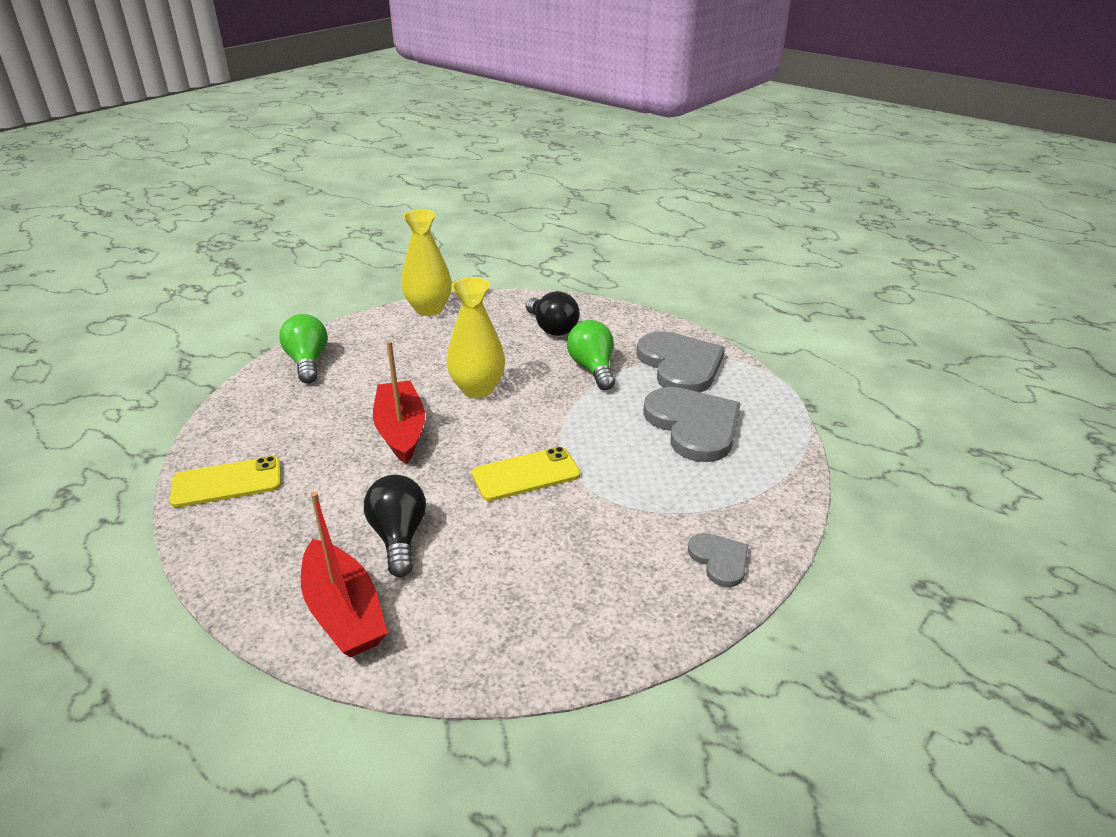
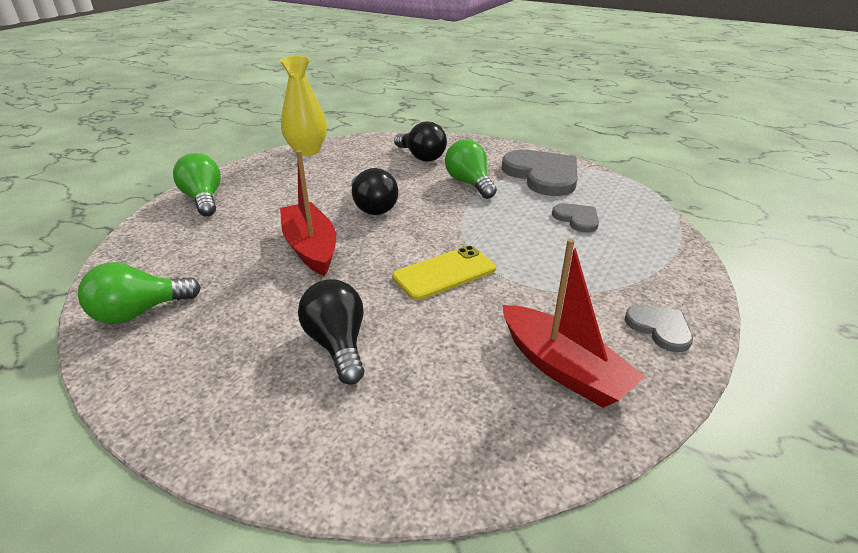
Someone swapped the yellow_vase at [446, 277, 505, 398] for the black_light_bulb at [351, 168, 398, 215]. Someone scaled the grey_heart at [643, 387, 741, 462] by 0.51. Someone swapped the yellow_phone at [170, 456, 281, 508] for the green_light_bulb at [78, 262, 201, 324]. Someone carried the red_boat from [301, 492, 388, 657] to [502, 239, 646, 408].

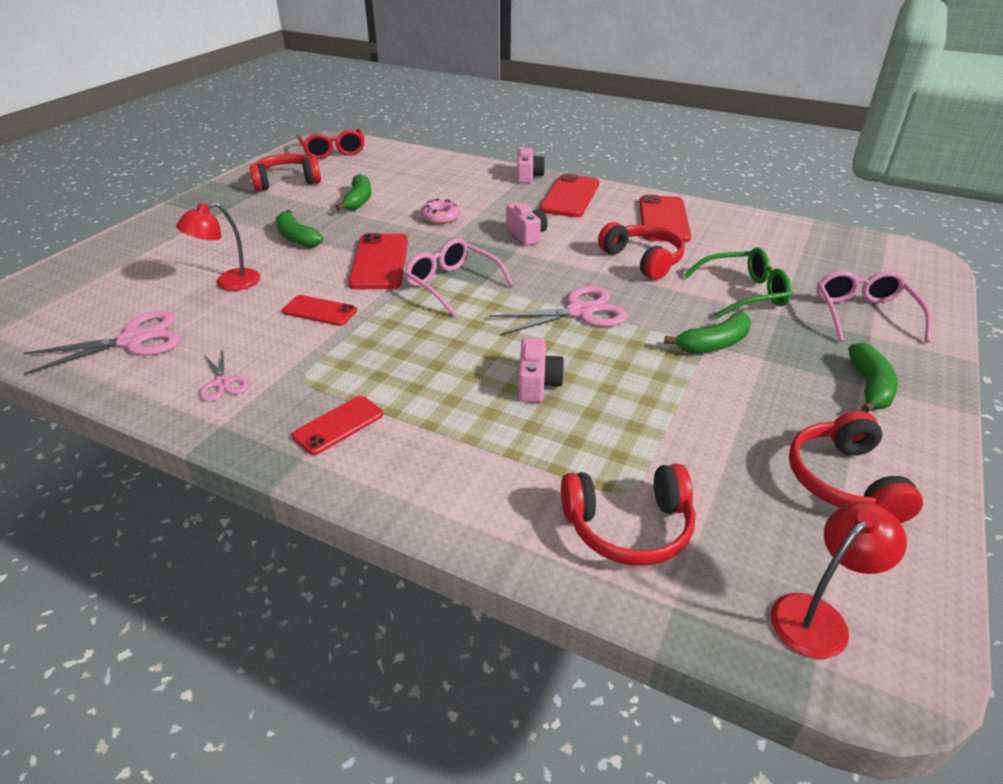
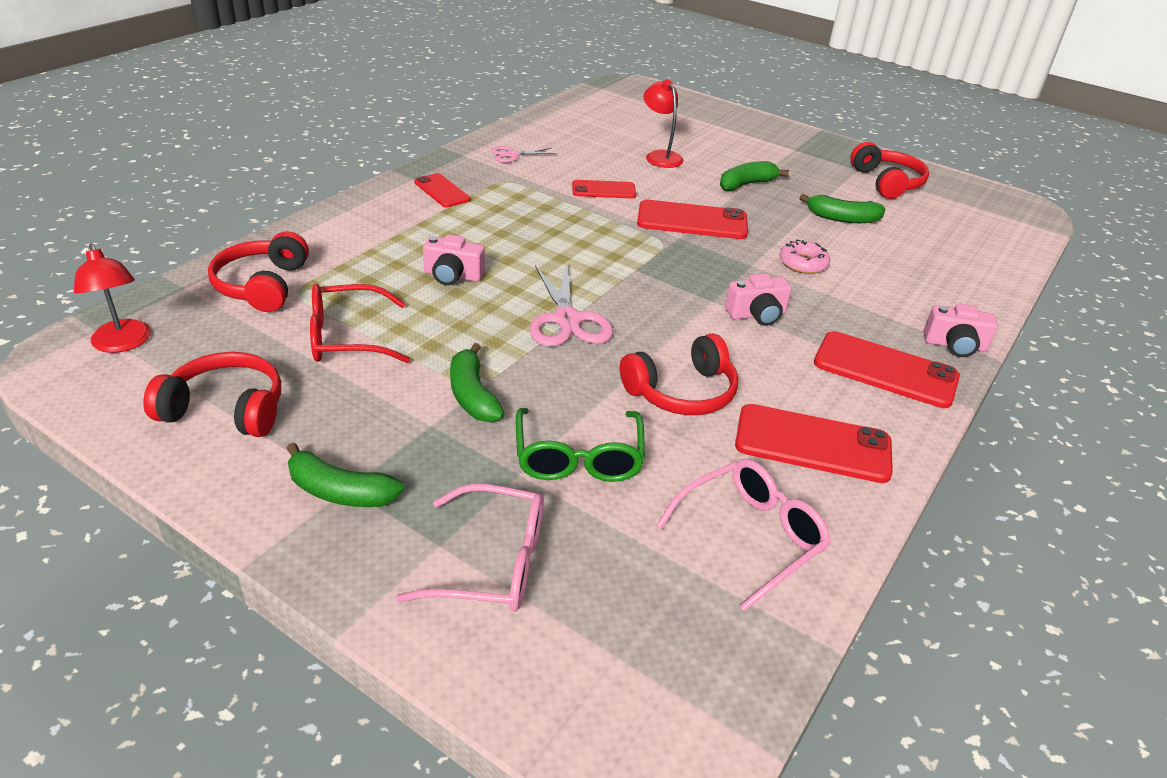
Someone carried the red_glasses from [297, 128, 365, 159] to [310, 284, 410, 363]. Someone carried the pink_glasses from [404, 238, 514, 316] to [656, 459, 831, 612]. Someone rotated the red_phone at [282, 295, 357, 326] by 60 degrees clockwise. Someone took away the pink_scissors at [24, 311, 181, 375].

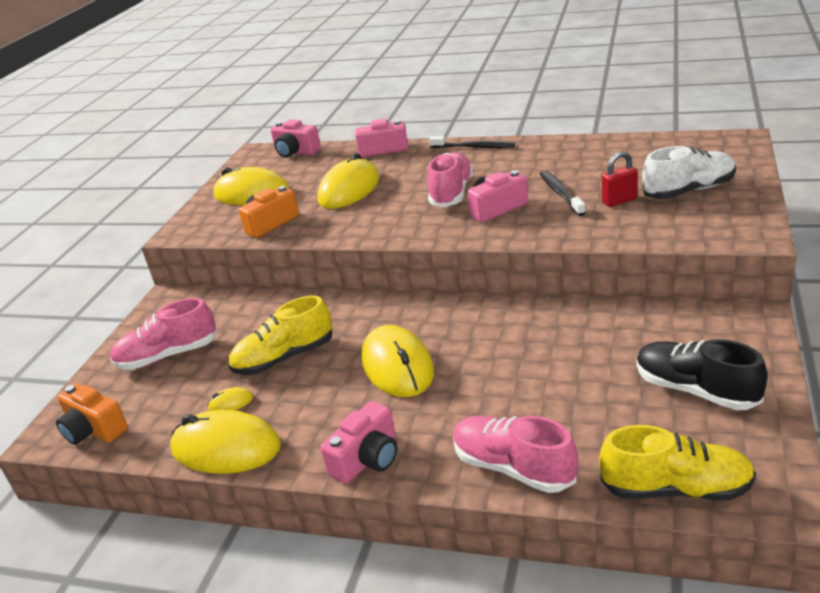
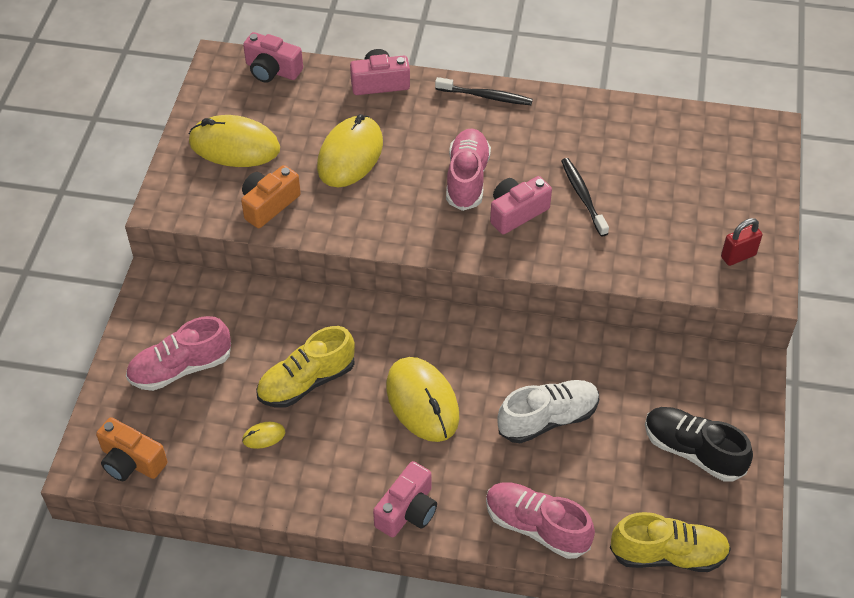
Someone carried the white_shoe from [642, 146, 736, 199] to [497, 380, 599, 444]. Someone carried the red_padlock from [602, 151, 638, 207] to [721, 218, 762, 266]. Someone took away the yellow_mouse at [170, 410, 281, 474].

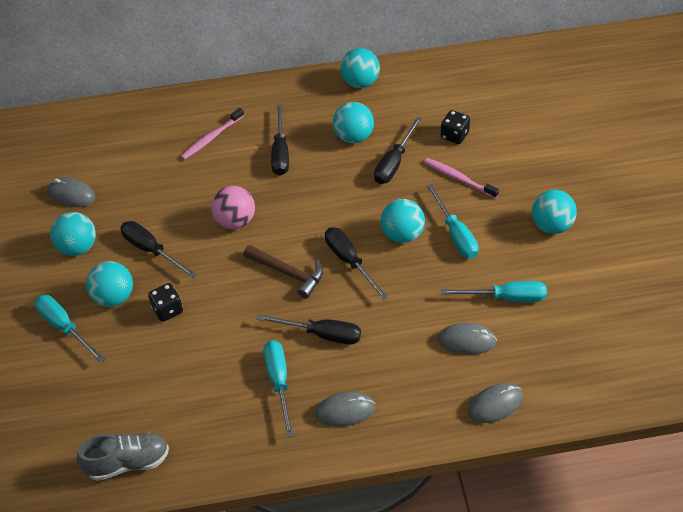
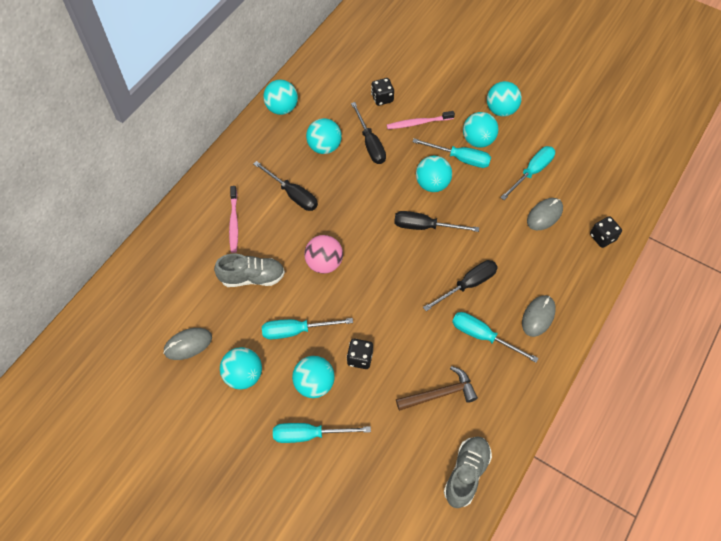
Someone repainted the black_screwdriver at [120, 221, 197, 278], which became the turquoise_screwdriver at [262, 318, 353, 339]. Someone carried the brown_hammer from [244, 245, 323, 299] to [396, 366, 478, 411]. Someone swapped the grey_mouse at [468, 383, 523, 423] for the black_dice at [590, 216, 622, 248]. Someone put down the turquoise_ball at [463, 112, 498, 148]. Someone put down the grey_shoe at [214, 254, 285, 287].

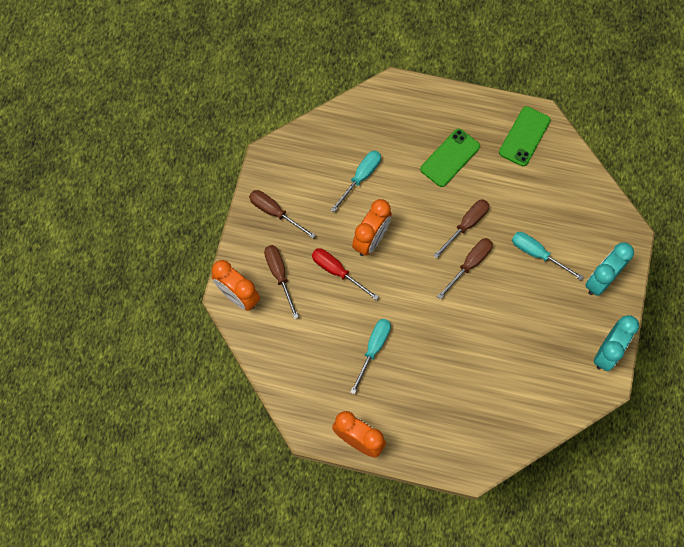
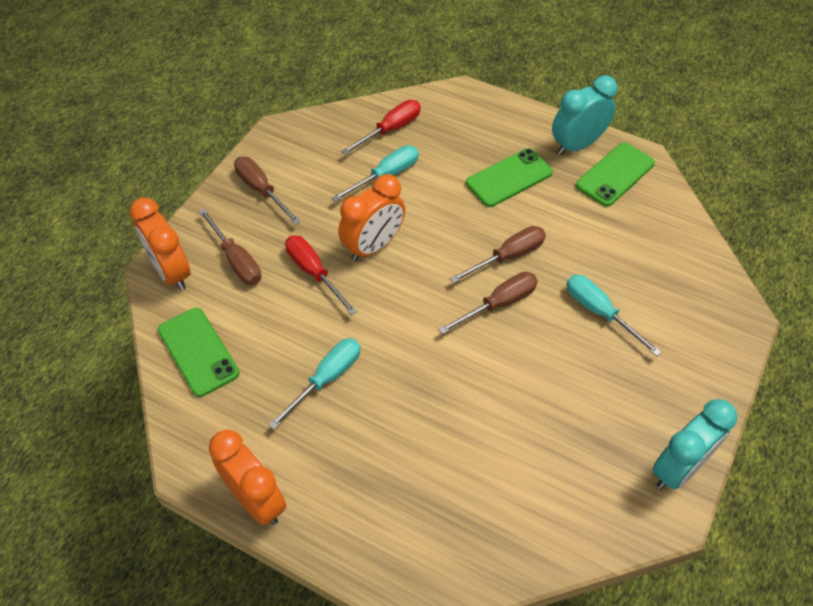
Someone carried the turquoise_clock from [585, 242, 634, 296] to [552, 75, 617, 155]. Someone rotated the brown_screwdriver at [264, 245, 299, 319] by 150 degrees clockwise. Someone put down the red_screwdriver at [341, 100, 421, 155]. Someone put down the green_phone at [158, 308, 240, 397].

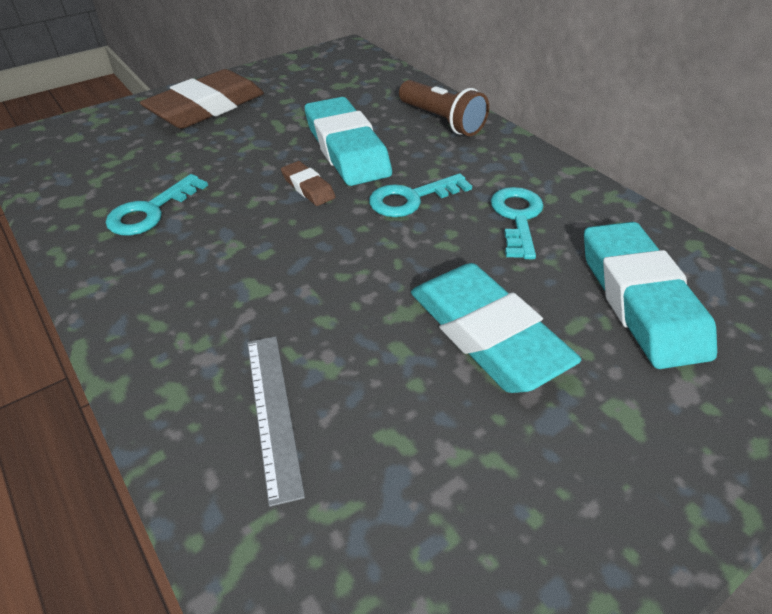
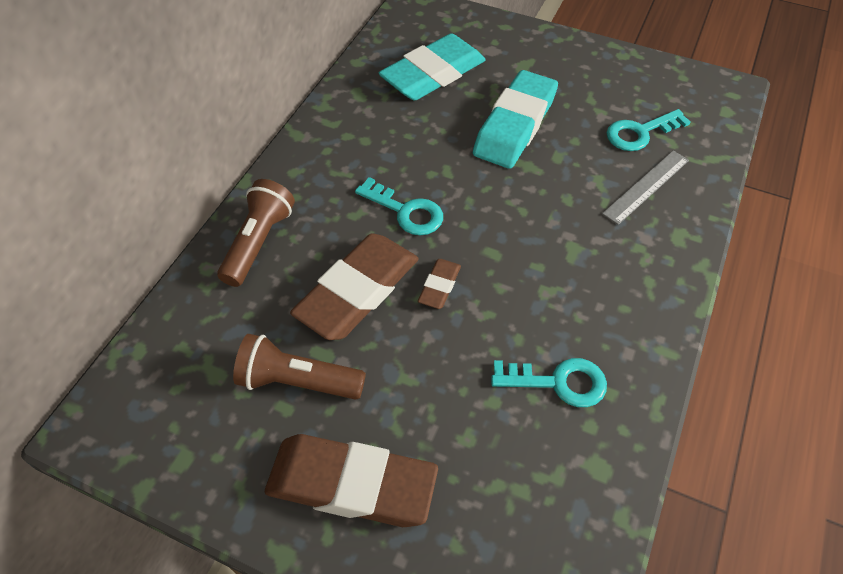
Someone repainted the turquoise_eraser at [305, 97, 392, 186], which became the brown_eraser at [290, 233, 419, 340]. Someone carried the turquoise_key from [491, 187, 543, 259] to [607, 109, 691, 151]. Someone put down the brown_flashlight at [233, 334, 366, 400].

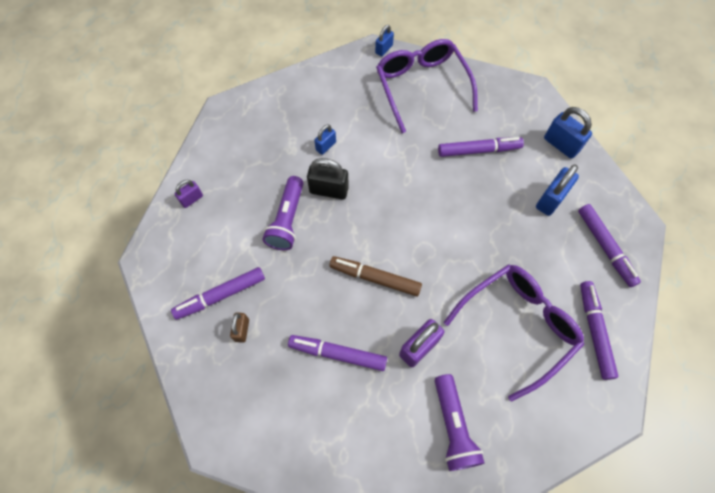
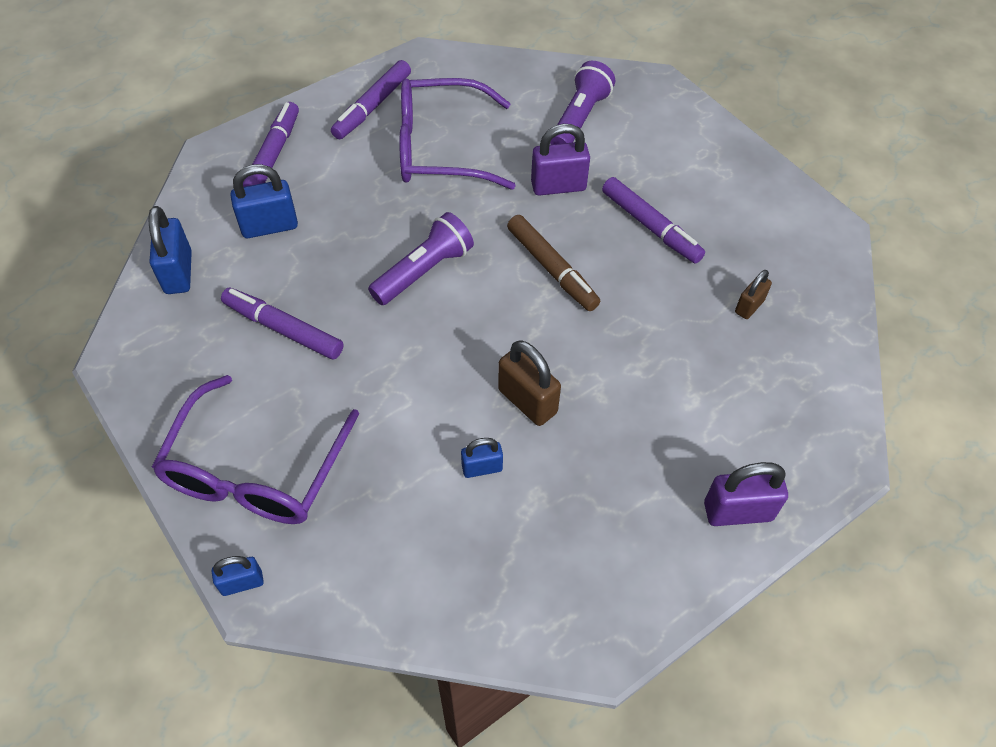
Someone repainted the black_padlock at [307, 158, 349, 199], which became the brown_padlock at [498, 340, 561, 426]. Someone carried the purple_flashlight from [263, 176, 303, 250] to [368, 212, 474, 305]. Someone scaled the purple_padlock at [174, 180, 203, 208] by 1.67. Someone took away the purple_marker at [171, 267, 265, 320].

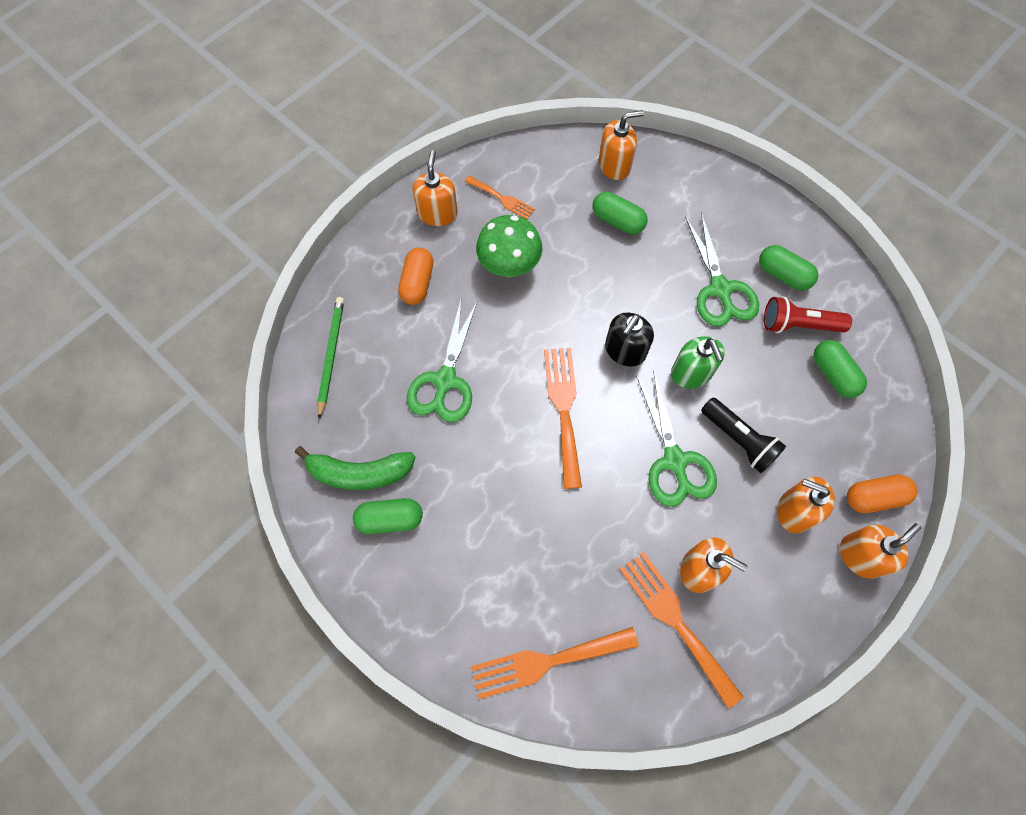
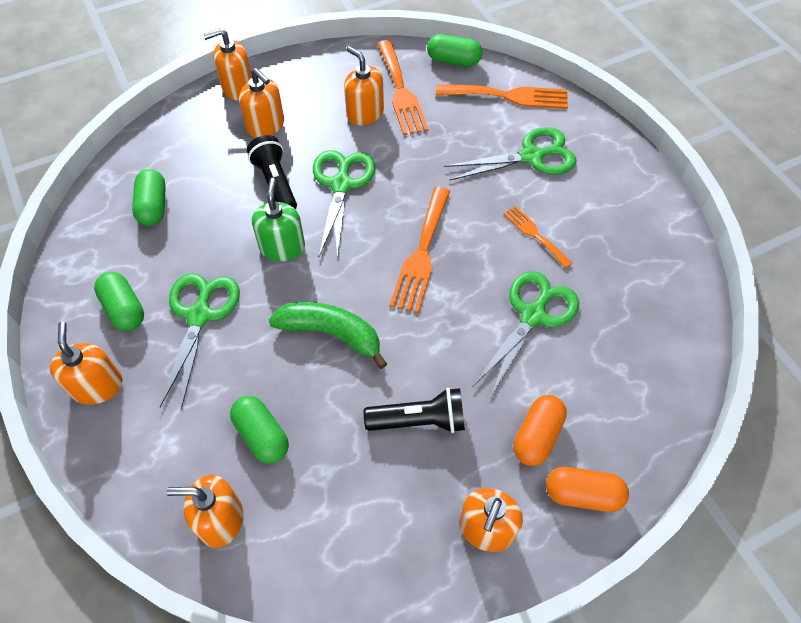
Someone carried the orange_fork from [465, 176, 535, 220] to [503, 206, 573, 269]. Someone swapped the green_mushroom at [476, 215, 542, 277] for the black_flashlight at [364, 388, 465, 433]. Someone took away the red_flashlight at [764, 296, 852, 333]. Someone took away the green_pencil at [317, 297, 344, 419]. Someone took away the black_soap_dispenser at [605, 313, 654, 367]. Someone carried the green_banana from [295, 446, 415, 490] to [269, 302, 387, 369]. Someone carried the orange_capsule from [847, 474, 918, 513] to [546, 467, 629, 512]. Someone carried the green_capsule from [353, 498, 423, 534] to [427, 34, 482, 67]. Someone put down the green_scissors at [444, 127, 576, 181]. Someone put down the orange_soap_dispenser at [50, 322, 123, 405].

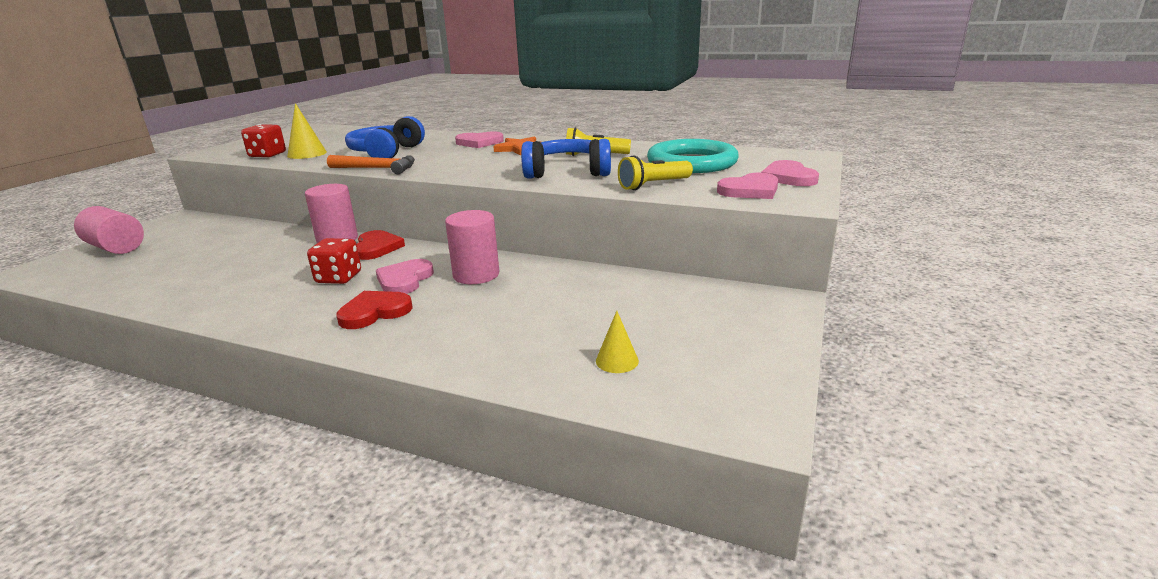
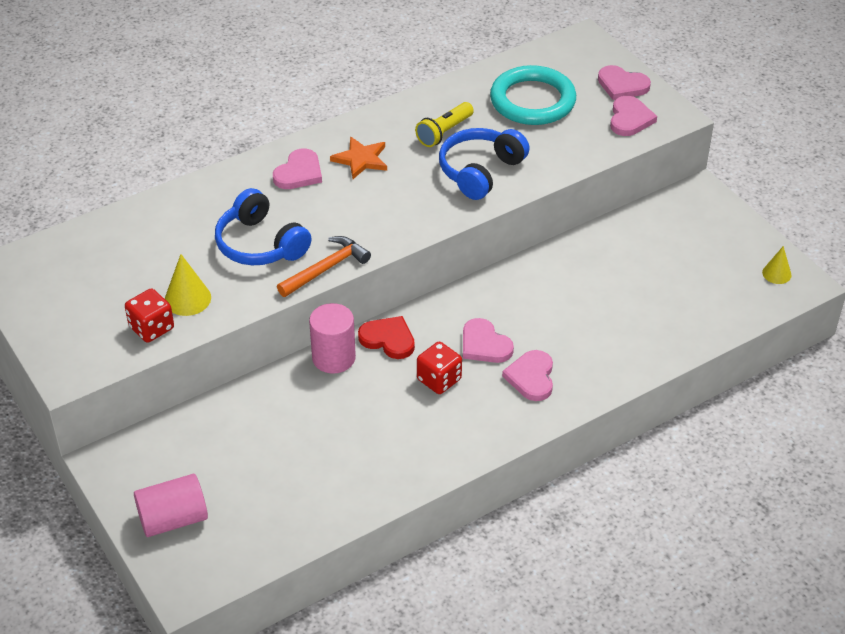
Someone took away the yellow_flashlight at [618, 155, 693, 190]. Someone took away the pink_cylinder at [445, 210, 499, 284]. Someone repainted the red_heart at [336, 291, 413, 329], which became the pink_heart at [502, 350, 553, 401]. Someone carried the yellow_cone from [596, 311, 639, 373] to [762, 246, 791, 284].

